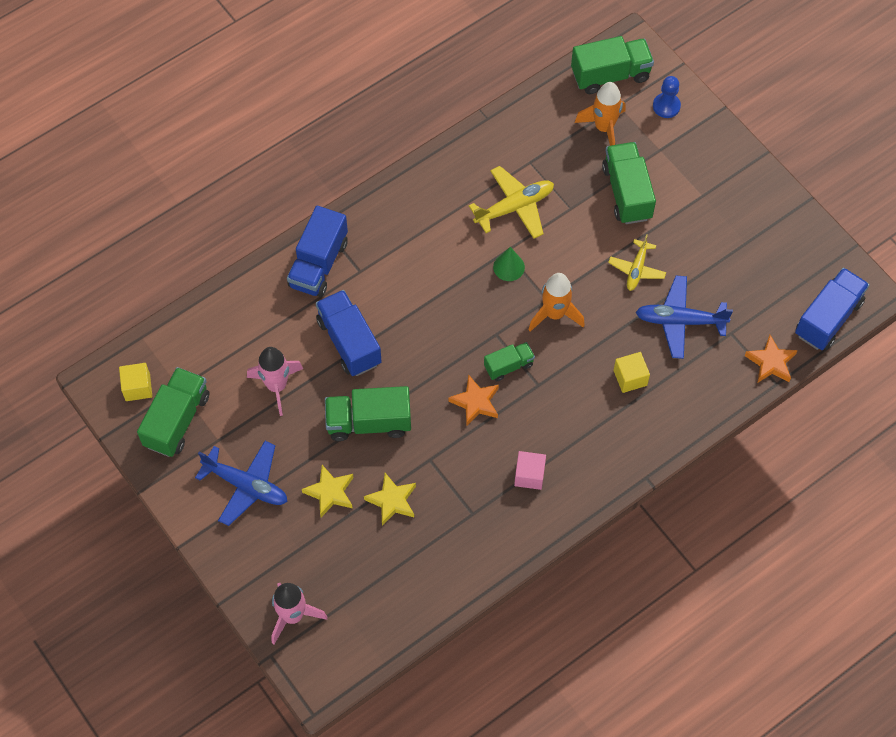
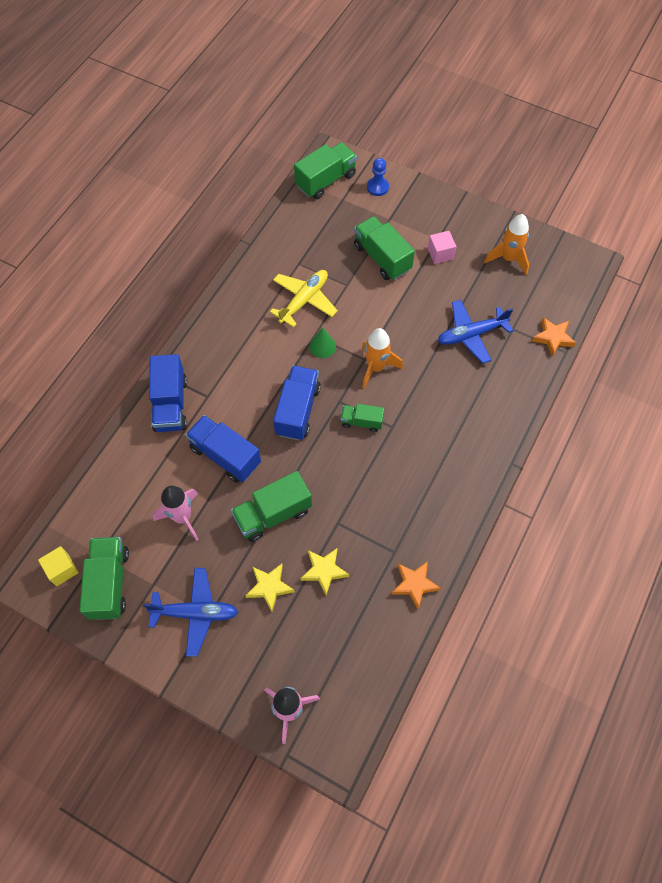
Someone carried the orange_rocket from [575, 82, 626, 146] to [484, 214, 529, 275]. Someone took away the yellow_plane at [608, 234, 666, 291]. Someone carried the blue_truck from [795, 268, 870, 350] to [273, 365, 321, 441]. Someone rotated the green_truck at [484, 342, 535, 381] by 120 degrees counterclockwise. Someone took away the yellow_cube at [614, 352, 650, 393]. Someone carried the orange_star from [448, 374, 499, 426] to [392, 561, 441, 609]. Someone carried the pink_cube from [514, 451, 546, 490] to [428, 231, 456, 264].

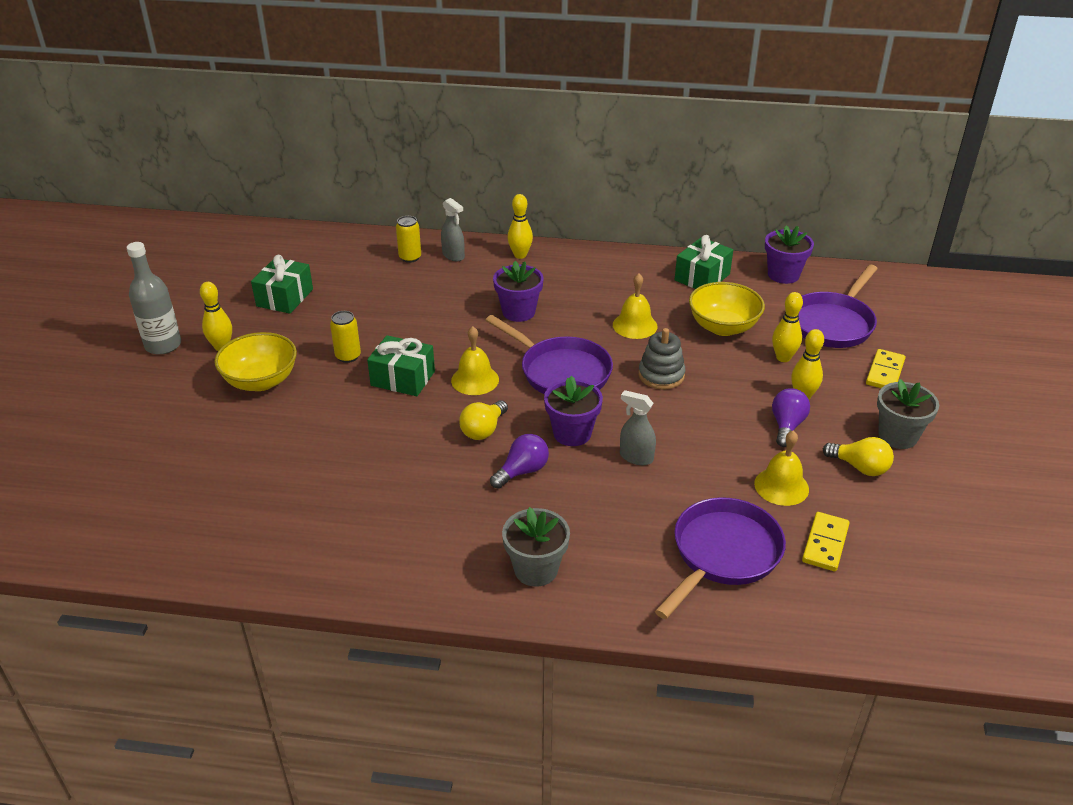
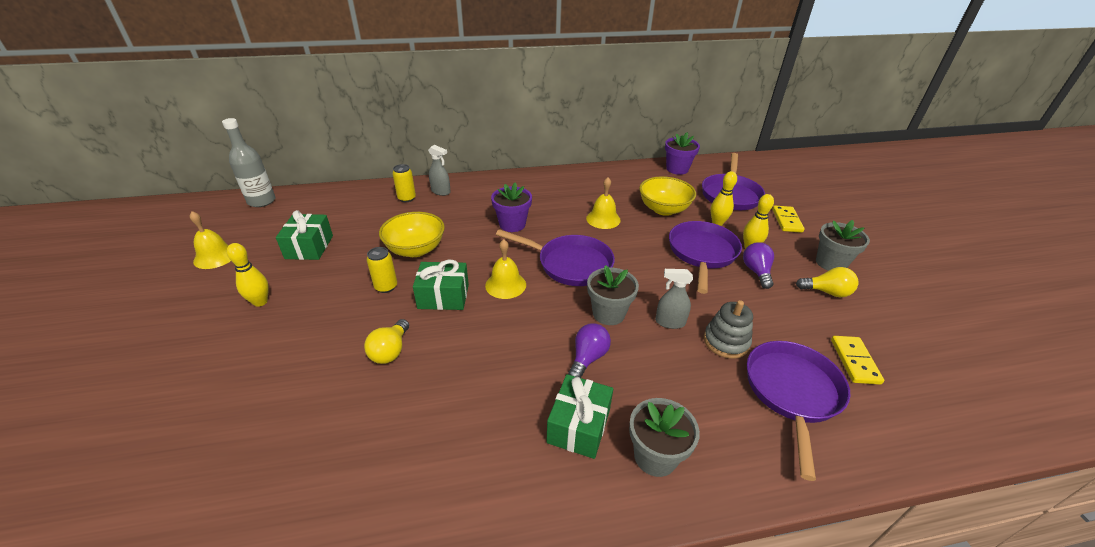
Someone took away the yellow_bowling_pin at [508, 194, 533, 259]. Someone carried the green_gift from [675, 235, 733, 289] to [547, 374, 613, 459]. Someone carried the grey_bottle from [127, 242, 181, 355] to [222, 118, 275, 207]. Someone carried the grey_stacking_toy from [638, 328, 686, 390] to [704, 300, 753, 359]. Someone carried the yellow_bowl from [214, 332, 297, 391] to [379, 212, 445, 257]. Someone repainted the purple_flower_pot at [544, 376, 603, 446], which became the grey_flower_pot at [587, 265, 639, 325]. Someone carried the yellow_light_bulb from [459, 400, 508, 440] to [364, 319, 409, 364]. Someone carried the yellow_bell from [754, 430, 809, 506] to [190, 211, 231, 269]. Someone put down the purple_pan at [669, 221, 742, 294].

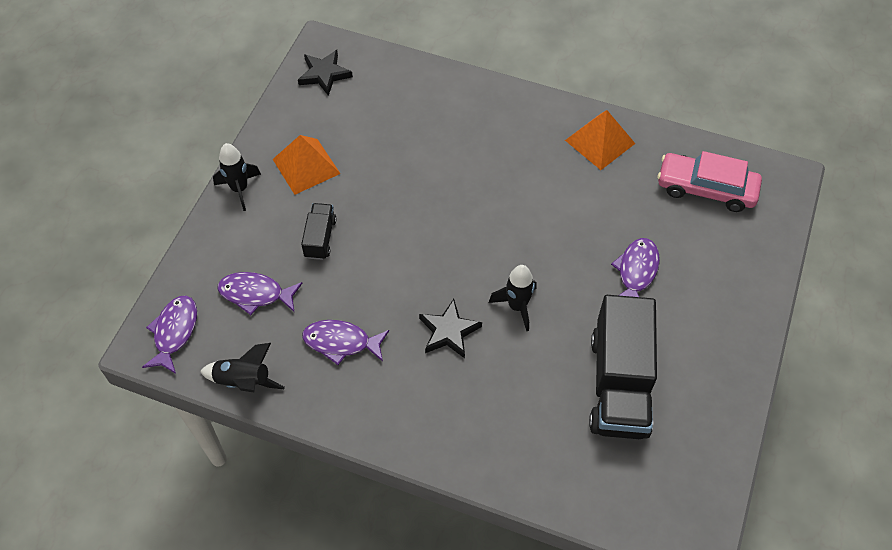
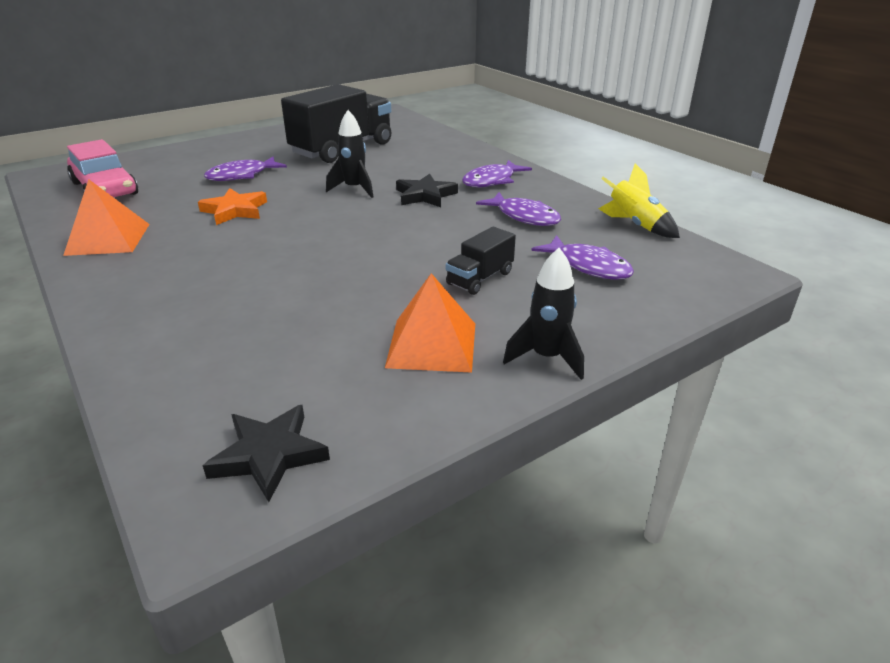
Someone carried the purple_fish from [142, 296, 197, 374] to [462, 160, 532, 187]. Someone repainted the black_rocket at [200, 343, 285, 392], which became the yellow_rocket at [598, 163, 680, 238]. Someone put down the orange_star at [198, 188, 267, 225].

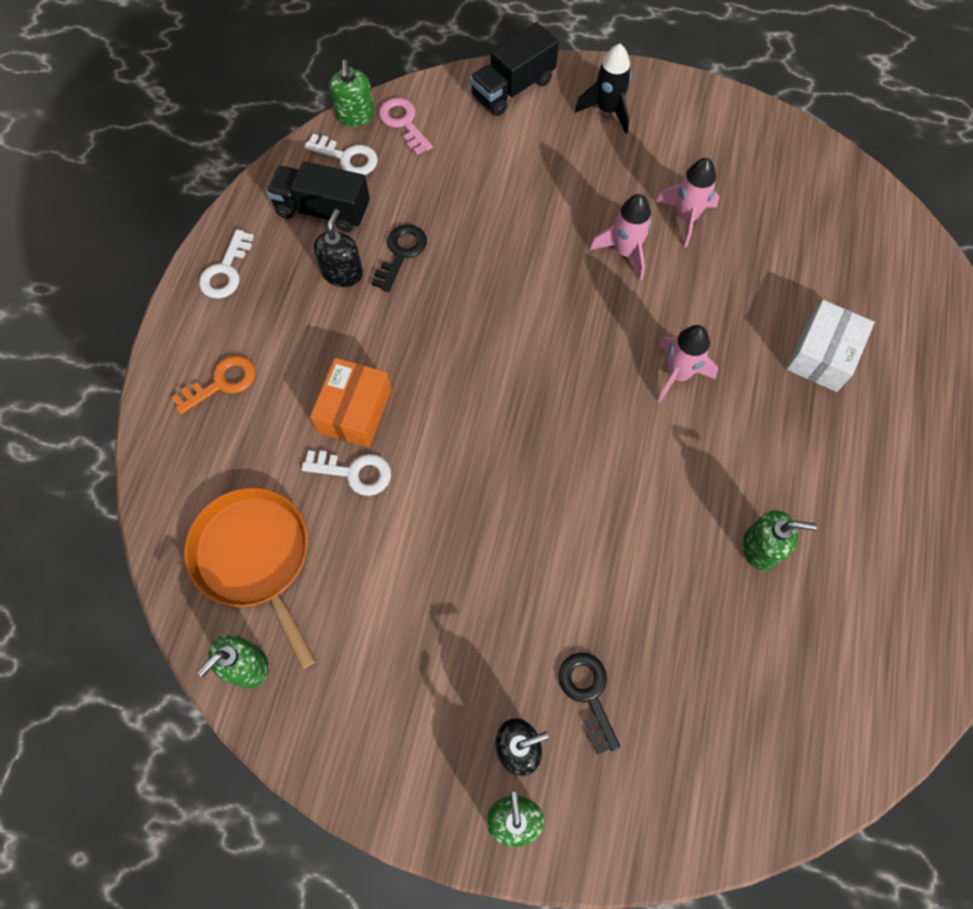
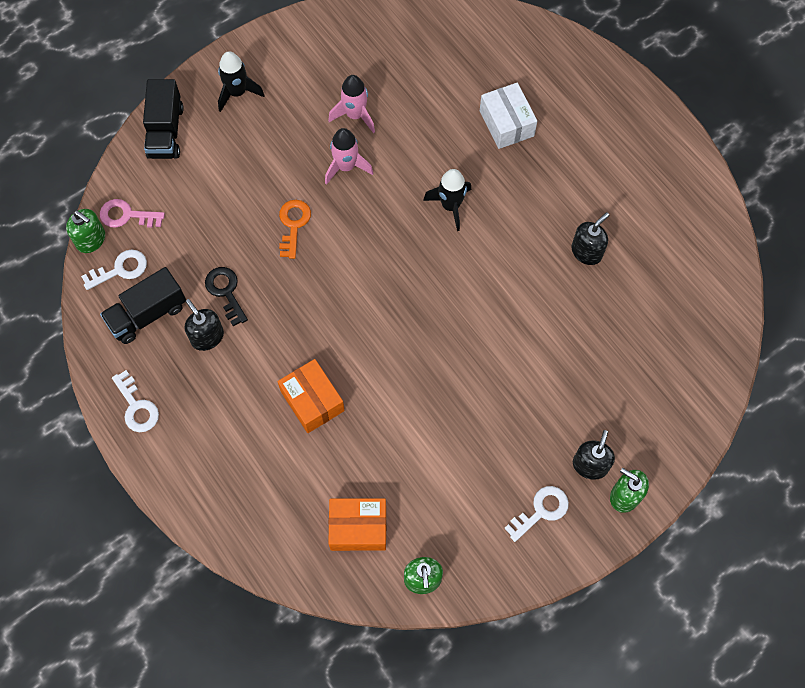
Someone repainted the pink_rocket at [657, 325, 718, 403], which became the black_rocket at [423, 169, 471, 231]. Someone carried the orange_key from [171, 356, 255, 414] to [279, 200, 311, 259]. Someone carried the white_key from [302, 451, 391, 496] to [504, 486, 569, 542]. Someone swapped the orange_pan at [185, 487, 316, 669] for the orange_box at [328, 498, 386, 551]. Someone repainted the green_soap_dispenser at [743, 510, 817, 571], which became the black_soap_dispenser at [571, 212, 609, 265]. Someone took away the black_key at [559, 652, 620, 755].

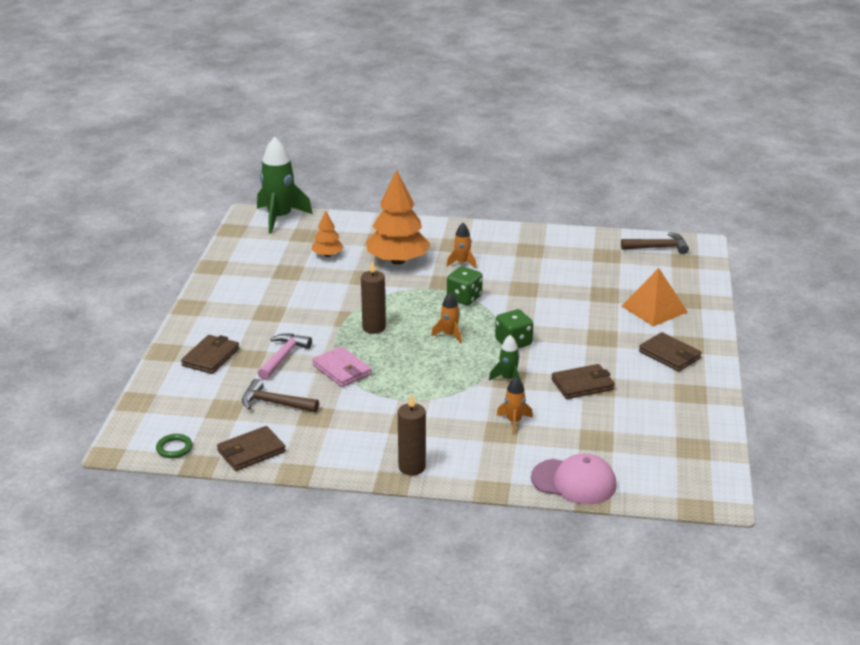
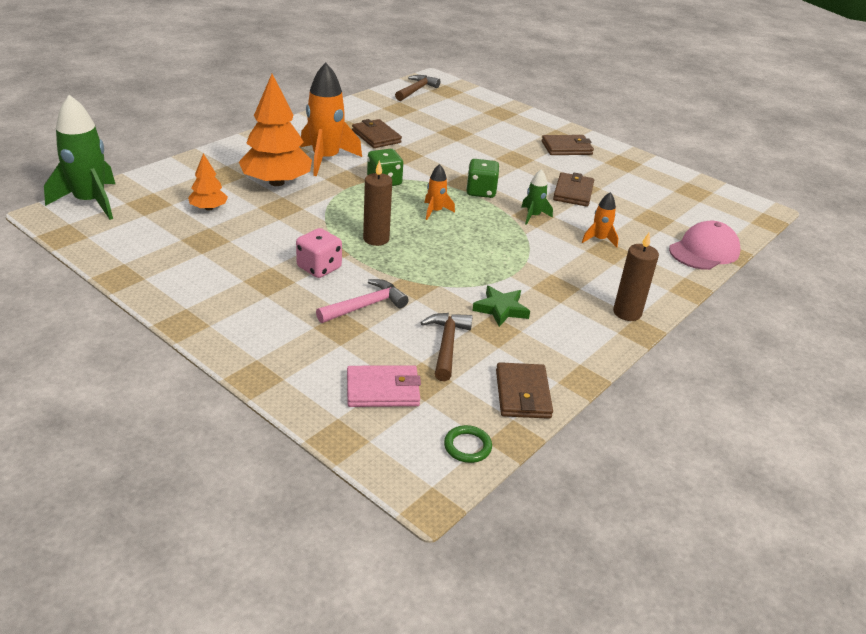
Someone scaled the orange_rocket at [446, 223, 477, 269] by 2.05. Someone took away the orange_pyramid at [621, 268, 687, 327]. Someone rotated the pink_hammer at [258, 334, 312, 380] by 90 degrees clockwise. Someone carried the brown_wallet from [181, 335, 239, 374] to [352, 119, 402, 148]. Someone carried the pink_wallet from [312, 346, 372, 387] to [347, 365, 421, 407]. Someone rotated the brown_hammer at [242, 379, 319, 412] by 135 degrees clockwise. Someone put down the pink_dice at [296, 228, 342, 278]. Someone put down the green_star at [472, 286, 530, 327].

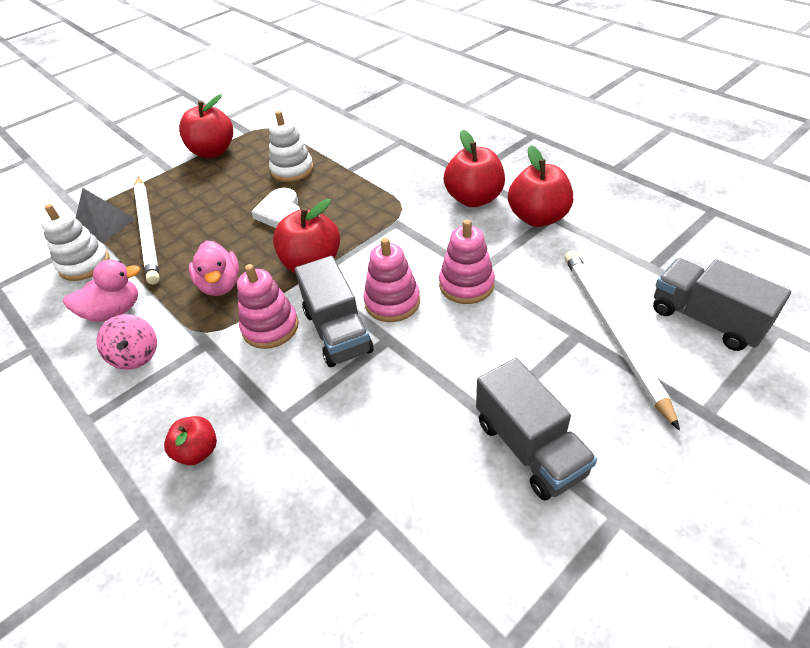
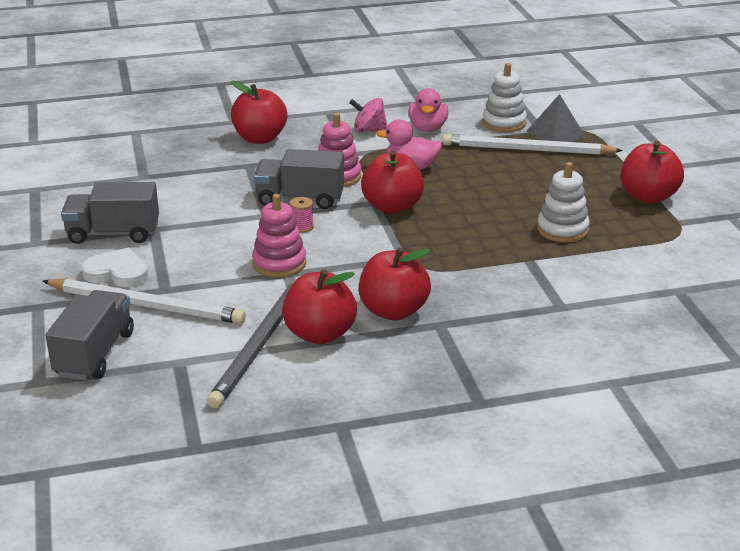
Someone carried the white_heart from [251, 188, 300, 228] to [81, 248, 148, 287]. Someone swapped the pink_stacking_toy at [363, 238, 420, 322] for the pink_spool at [290, 197, 314, 233]. Someone rotated the grey_truck at [653, 258, 791, 351] by 60 degrees counterclockwise. Someone scaled the red_apple at [164, 416, 217, 465] by 1.73. Someone put down the grey_pencil at [207, 281, 295, 408].

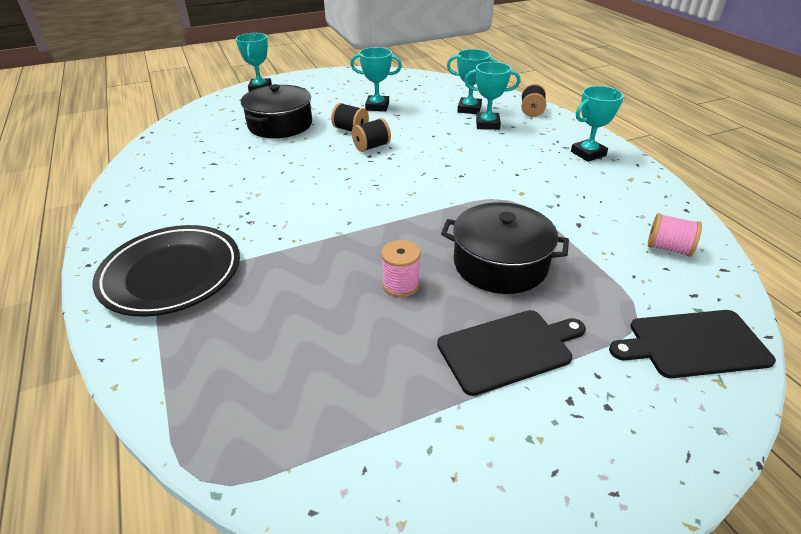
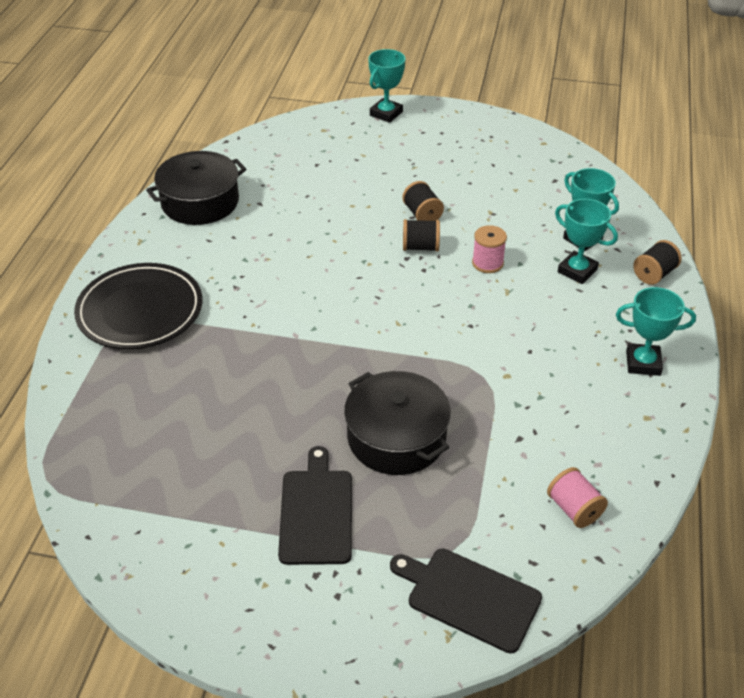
Someone took away the turquoise_trophy at [350, 47, 402, 111]. Someone carried the black_pot from [241, 84, 312, 138] to [146, 151, 246, 225]. Someone carried the pink_spool from [381, 240, 420, 297] to [472, 225, 507, 273]. Someone rotated the black_cutting_board at [437, 310, 586, 396] by 105 degrees counterclockwise.

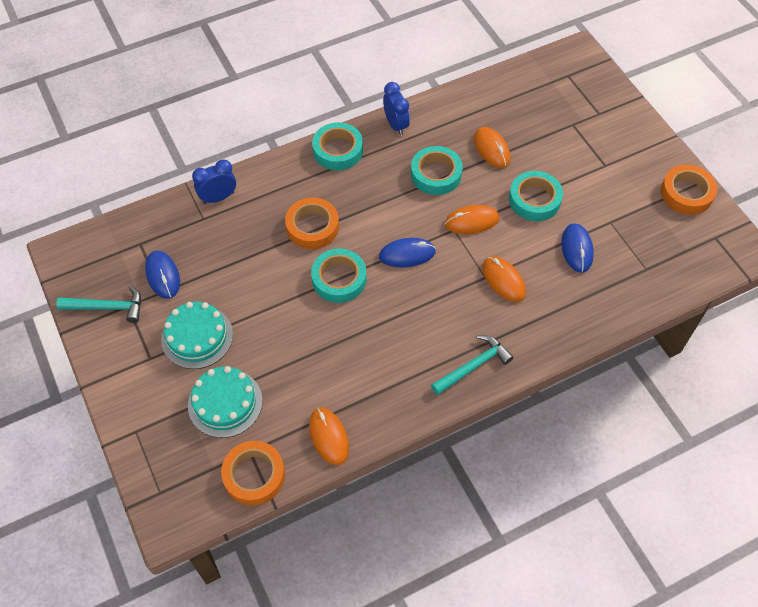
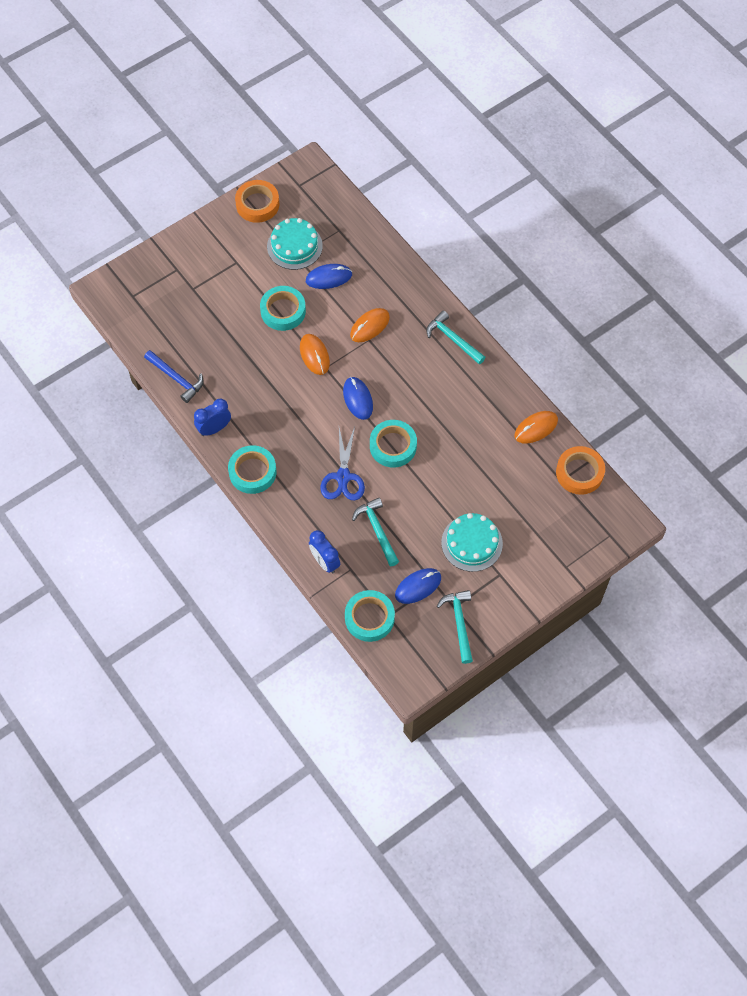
Someone took away the orange_mouse at [474, 127, 510, 168]. Someone carried the turquoise_tape from [411, 146, 463, 195] to [345, 590, 395, 642]. Someone swapped the orange_tape at [285, 198, 339, 249] for the blue_scissors at [321, 427, 365, 500]. Someone carried the turquoise_cake from [188, 366, 263, 438] to [267, 218, 323, 270]. Someone put down the blue_hammer at [144, 350, 204, 403]. Someone put down the turquoise_hammer at [352, 497, 399, 566].

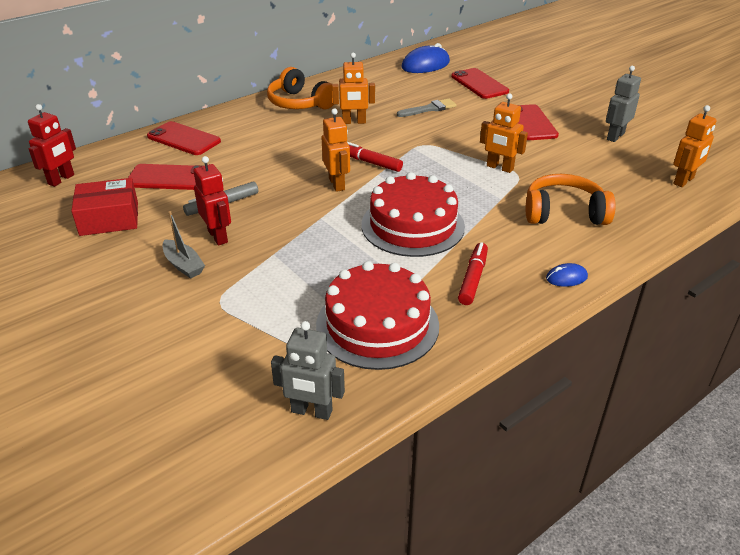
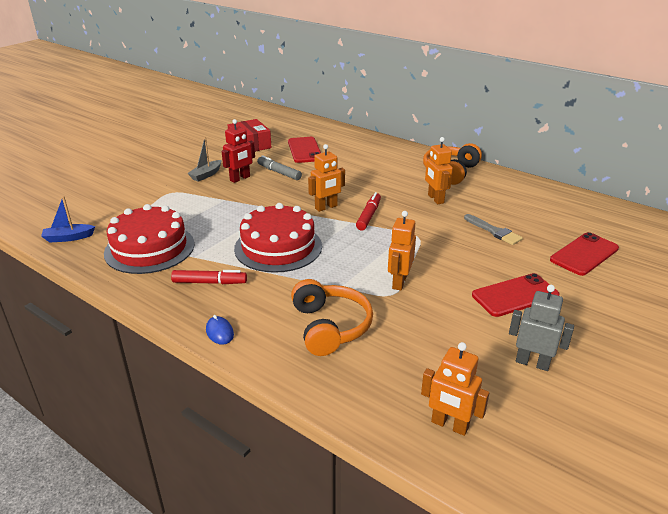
Someone took away the blue_mouse at [402, 43, 450, 73]. Someone took away the red_robot at [28, 104, 76, 187]. Someone took away the red_phone at [147, 121, 221, 155]. Someone swapped the grey_robot at [271, 321, 345, 420] for the blue_boat at [41, 196, 95, 243].

